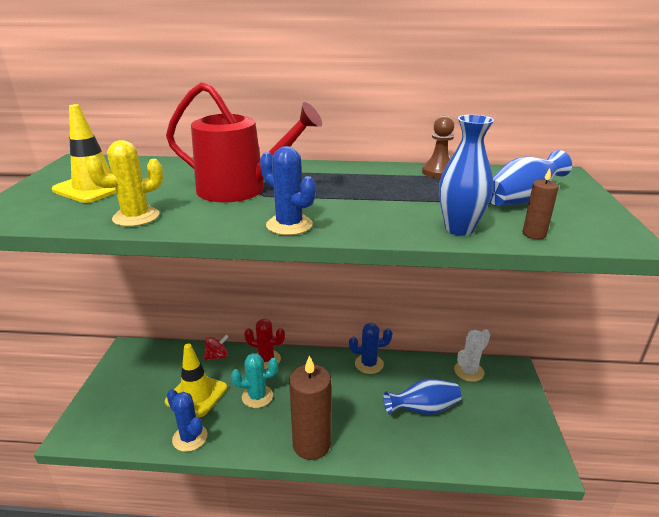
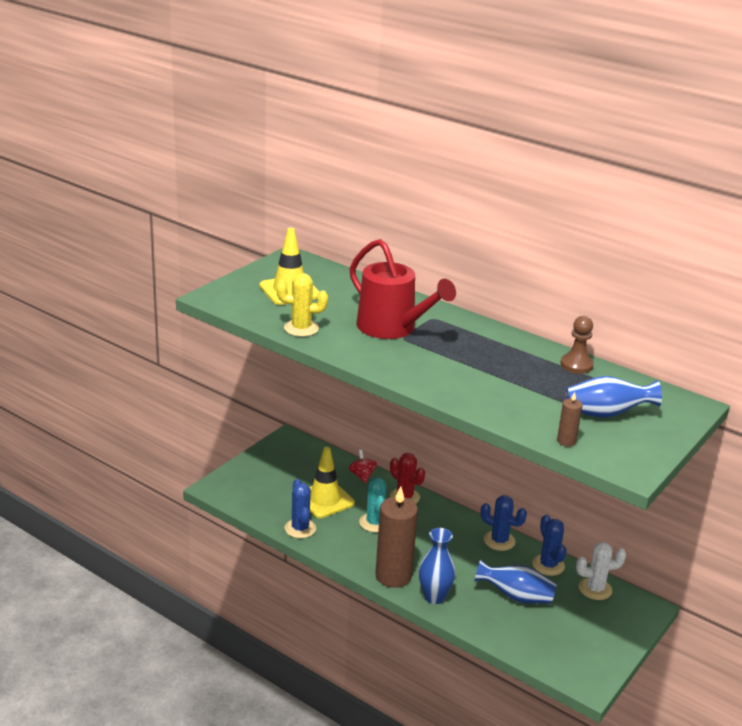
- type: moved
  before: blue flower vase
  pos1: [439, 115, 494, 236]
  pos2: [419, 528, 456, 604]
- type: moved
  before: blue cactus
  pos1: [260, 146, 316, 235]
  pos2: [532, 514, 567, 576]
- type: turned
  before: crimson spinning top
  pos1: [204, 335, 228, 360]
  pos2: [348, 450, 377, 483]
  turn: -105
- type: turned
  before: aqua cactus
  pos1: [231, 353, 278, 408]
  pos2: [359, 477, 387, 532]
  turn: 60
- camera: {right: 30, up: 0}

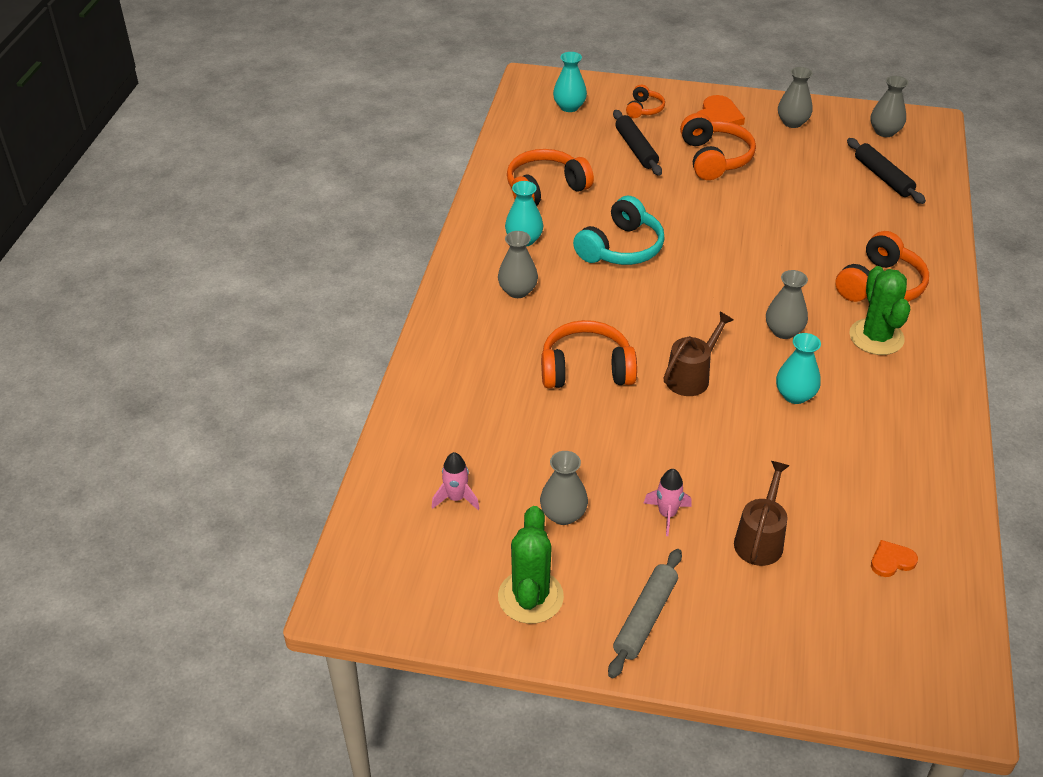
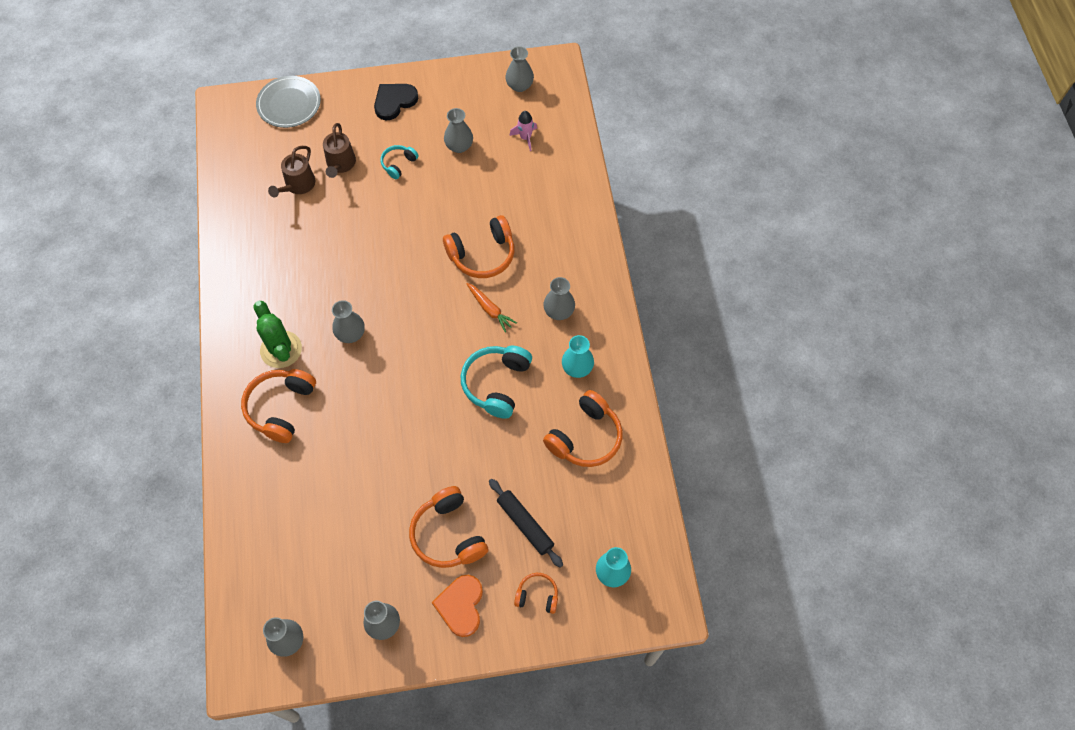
- type: turned
  before: orange headset
  pos1: [626, 85, 665, 118]
  pos2: [514, 573, 558, 614]
  turn: 105
- type: removed
  before: ebony rolling pin
  pos1: [847, 138, 926, 204]
- type: moved
  before: russet watering can
  pos1: [664, 312, 733, 396]
  pos2: [268, 146, 315, 198]
- type: removed
  before: aqua flower vase
  pos1: [776, 333, 821, 404]
- type: replaced
  before: pink toy rocket
  after: aqua headset
  pos1: [644, 469, 692, 536]
  pos2: [380, 145, 418, 179]
- type: removed
  before: leaf-green cactus
  pos1: [498, 506, 564, 624]
- type: removed
  before: orange heart shape
  pos1: [871, 540, 918, 577]
- type: replaced
  before: grey rolling pin
  after: ebony heart shape
  pos1: [608, 549, 682, 678]
  pos2: [374, 84, 418, 120]
- type: added
  after: grey flower vase
  pos2: [505, 46, 534, 92]
- type: added
  after: grey dinner plate
  pos2: [256, 76, 321, 128]
- type: added
  after: orange toy carrot
  pos2: [466, 283, 517, 333]
- camera: {right: 160, up: 20}

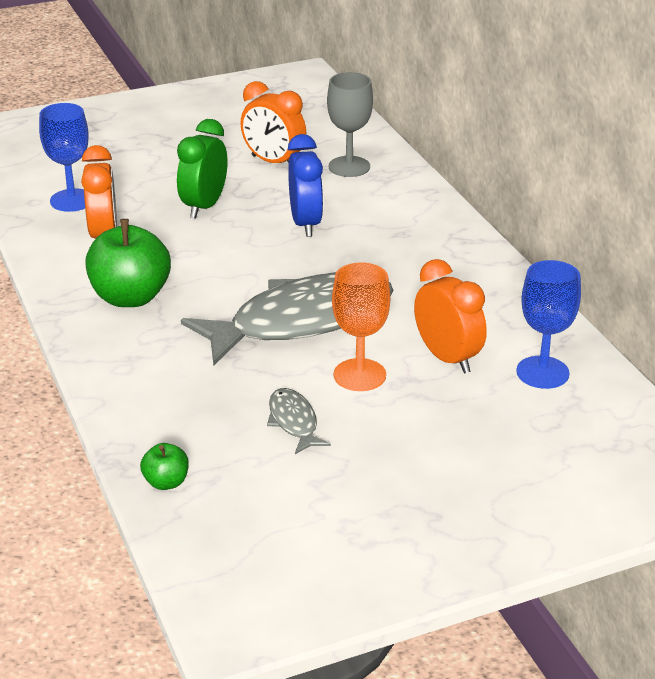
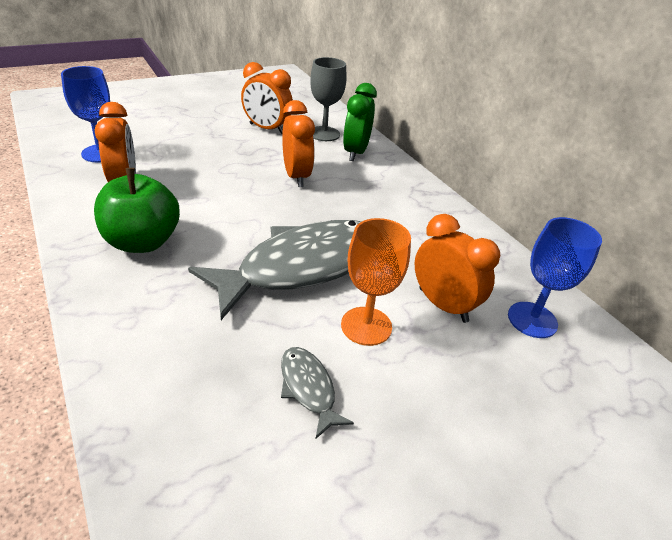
- type: moved
  before: leaf-green clock
  pos1: [177, 119, 227, 218]
  pos2: [343, 83, 377, 161]
- type: recoloured
  before: blue clock
  after: orange clock
  pos1: [288, 134, 323, 237]
  pos2: [282, 100, 315, 187]
- type: removed
  before: leaf-green toy apple
  pos1: [140, 443, 189, 490]
- camera: {right: -10, up: 5}

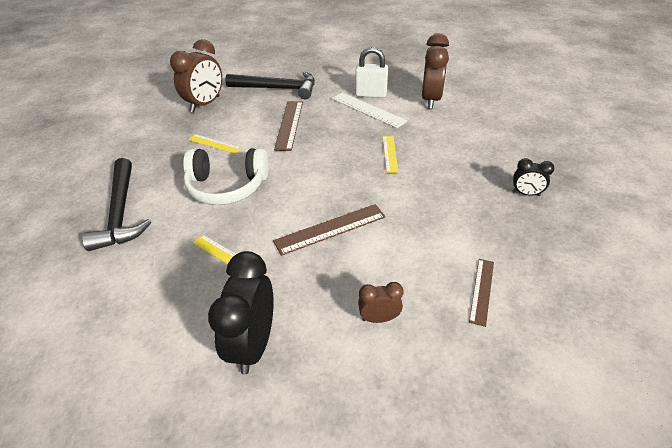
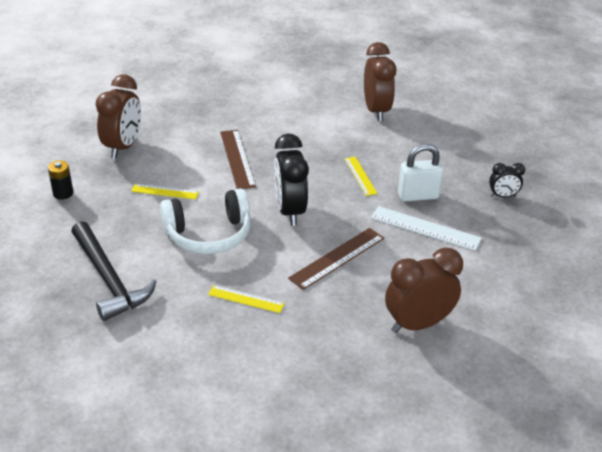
- type: moved
  before: white lock
  pos1: [355, 47, 388, 98]
  pos2: [398, 144, 443, 202]
- type: removed
  before: ebony carpenter's hammer
  pos1: [225, 72, 315, 99]
- type: moved
  before: white measuring stick
  pos1: [332, 93, 407, 128]
  pos2: [371, 206, 482, 251]
- type: moved
  before: ebony clock
  pos1: [208, 251, 274, 374]
  pos2: [274, 133, 309, 226]
- type: removed
  before: russet measuring stick
  pos1: [469, 259, 494, 327]
- type: resized
  before: russet clock
  pos1: [358, 282, 403, 323]
  pos2: [385, 247, 463, 333]
  scale: 1.92
- type: added
  after: ebony AA battery
  pos2: [48, 160, 73, 200]
- camera: {right: -20, up: -5}

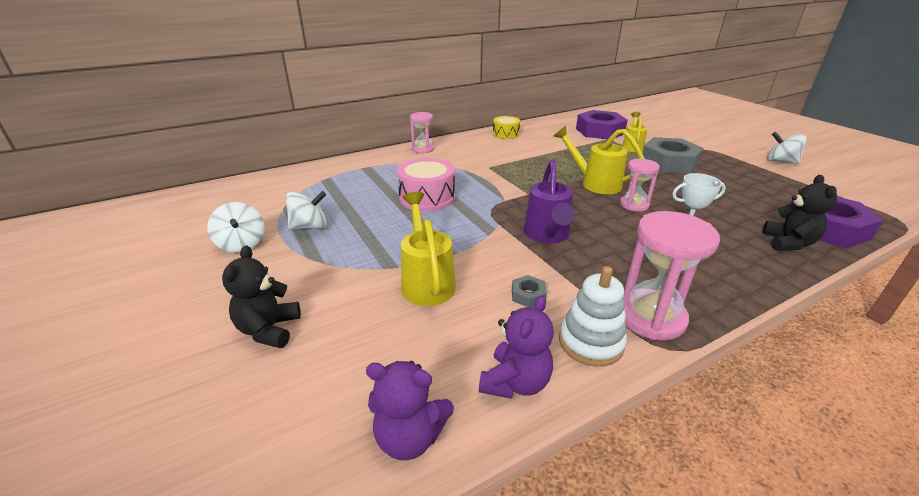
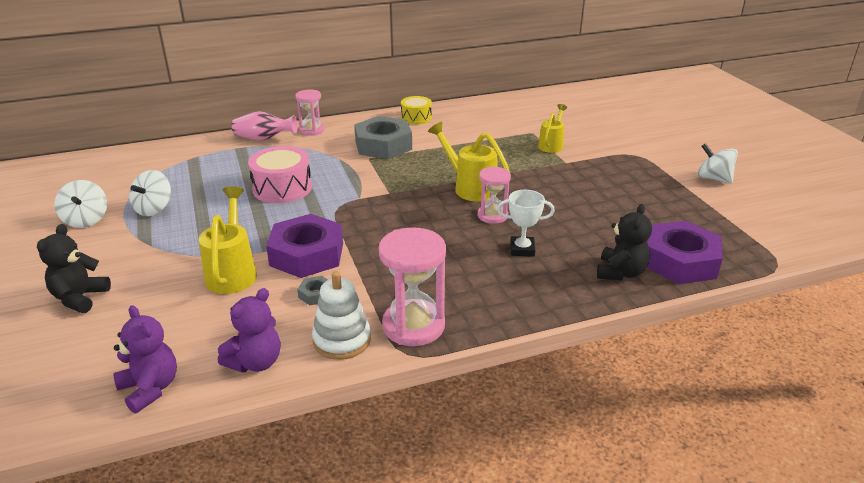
- type: moved
  before: purple hexagon nut
  pos1: [576, 110, 628, 139]
  pos2: [266, 214, 343, 278]
- type: moved
  before: grey hexagon nut
  pos1: [642, 137, 703, 173]
  pos2: [354, 116, 412, 159]
- type: removed
  before: purple watering can
  pos1: [524, 160, 575, 244]
- type: turned
  before: white spinning top
  pos1: [286, 191, 327, 229]
  pos2: [129, 170, 171, 216]
  turn: 120
- type: turned
  before: purple teddy
  pos1: [366, 361, 454, 460]
  pos2: [113, 305, 177, 414]
  turn: -150
- type: added
  after: pink flower vase
  pos2: [232, 111, 298, 140]
- camera: {right: 10, up: 0}

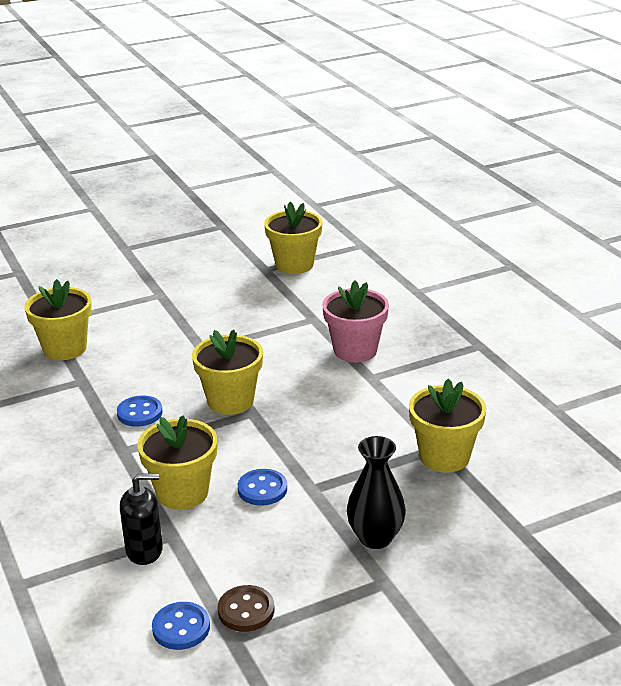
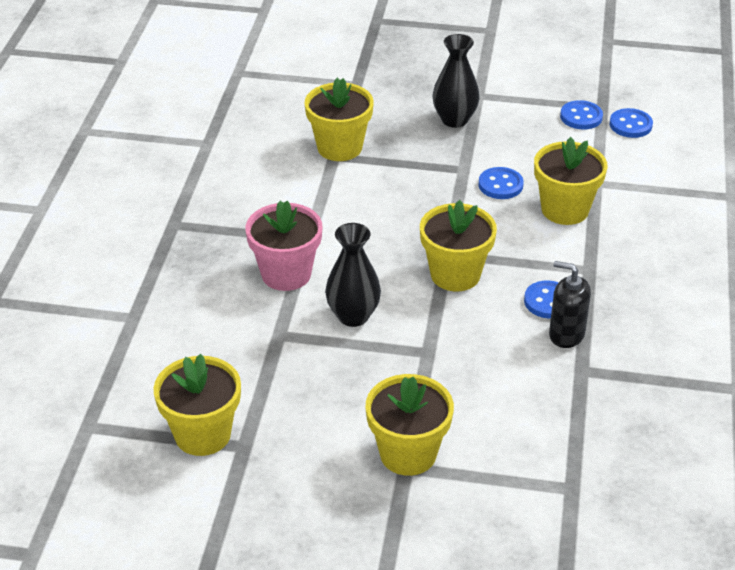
- type: moved
  before: yellow plant pot
  pos1: [24, 279, 92, 360]
  pos2: [366, 374, 454, 476]
- type: moved
  before: ebony soap dispenser
  pos1: [120, 473, 163, 565]
  pos2: [549, 261, 591, 348]
- type: recoloured
  before: russet shirt button
  after: blue shirt button
  pos1: [218, 585, 275, 632]
  pos2: [560, 100, 603, 130]
- type: added
  after: ebony flower vase
  pos2: [325, 223, 381, 327]
- camera: {right: -145, up: 10}

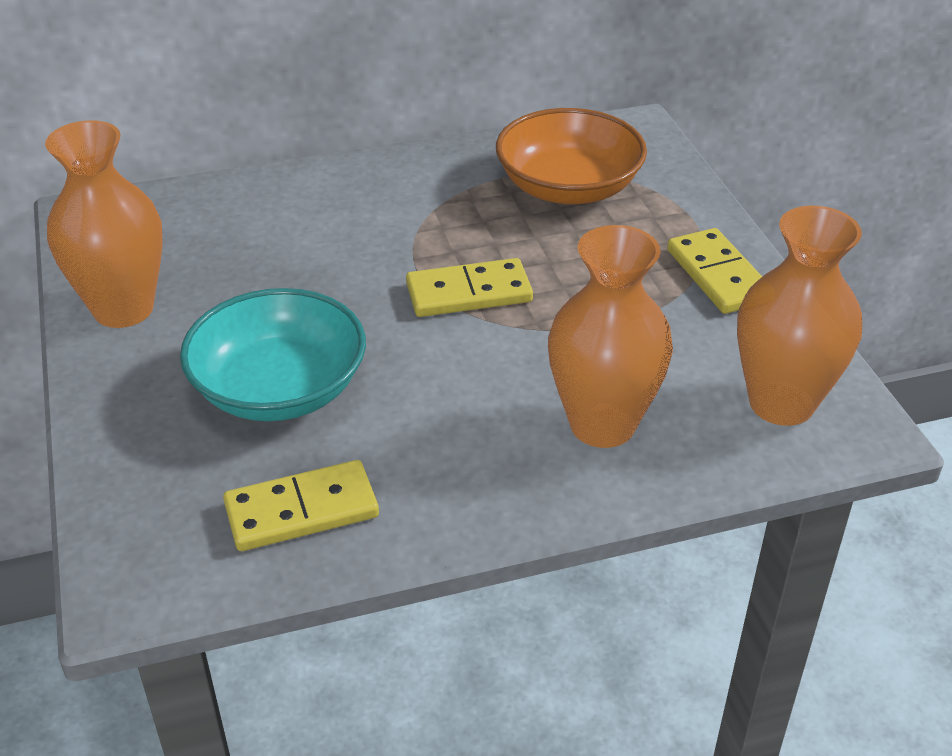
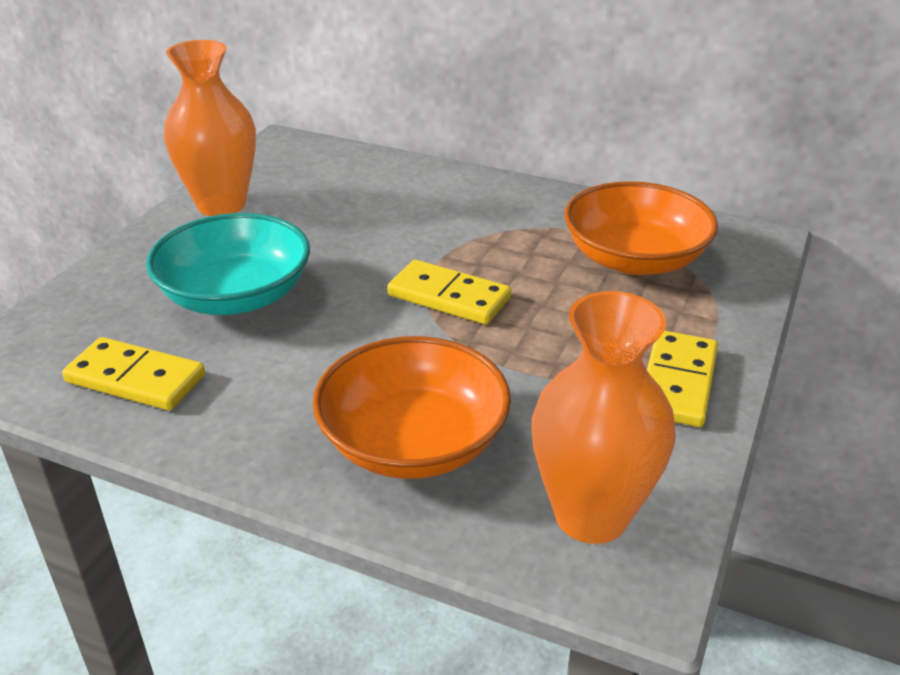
- type: replaced
  before: orange flower vase
  after: orange bowl
  pos1: [548, 225, 673, 448]
  pos2: [313, 336, 511, 479]
- camera: {right: 40, up: -5}

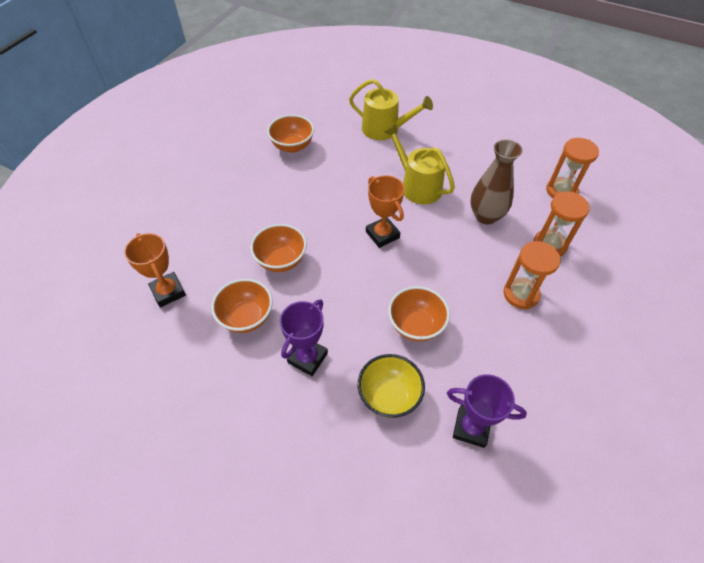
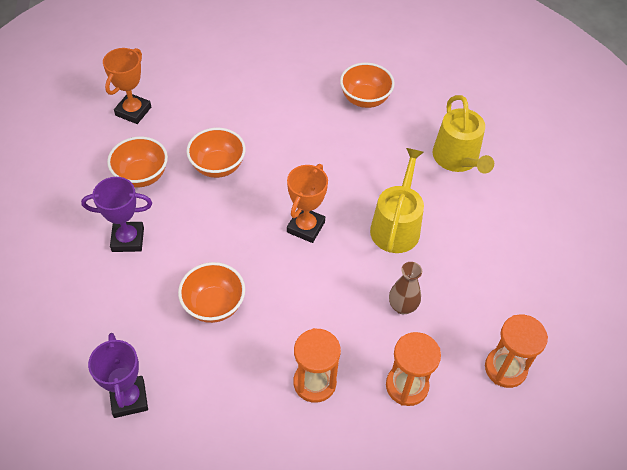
- type: resized
  before: russet flower vase
  pos1: [470, 139, 523, 224]
  pos2: [389, 262, 422, 314]
  scale: 0.63
- type: removed
  before: yellow bowl
  pos1: [358, 354, 425, 418]
- camera: {right: 55, up: 0}

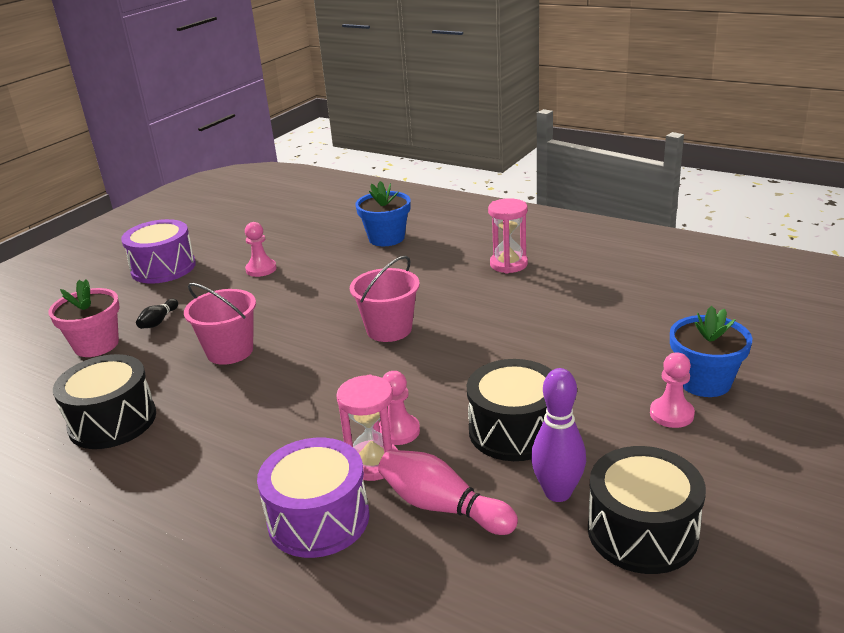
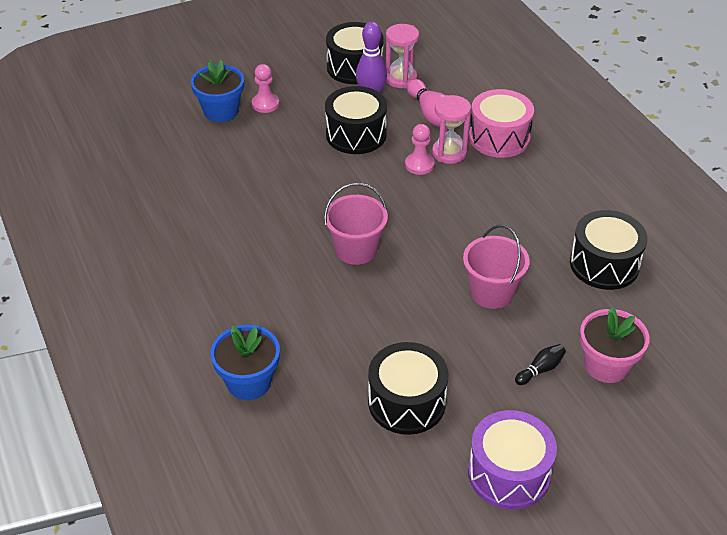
- type: moved
  before: pink hourglass
  pos1: [488, 198, 528, 273]
  pos2: [386, 24, 419, 88]
- type: replaced
  before: pink chess pawn
  after: ebony drum
  pos1: [245, 222, 277, 277]
  pos2: [368, 342, 448, 435]
- type: recoloured
  before: purple drum
  after: pink drum
  pos1: [257, 438, 369, 558]
  pos2: [469, 89, 534, 158]
- camera: {right: -150, up: 15}

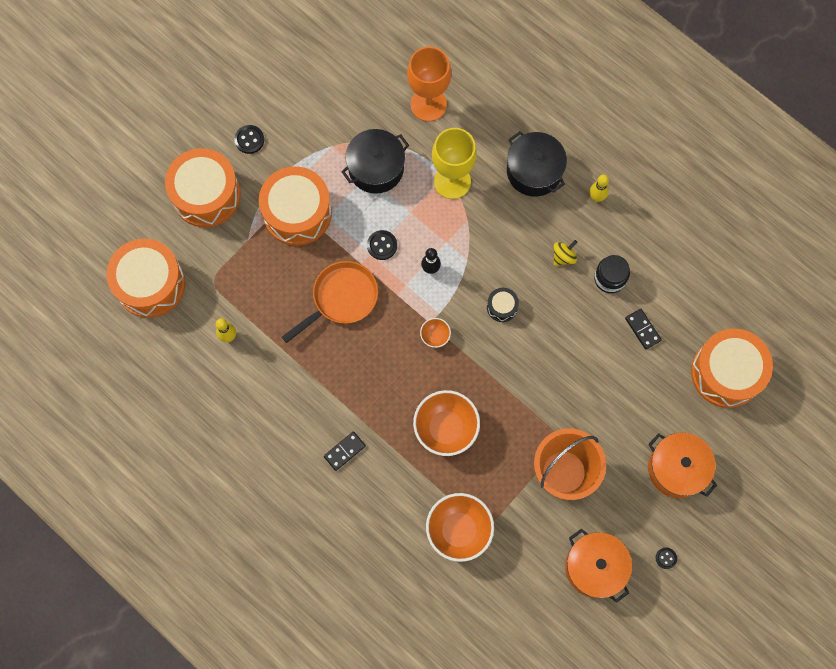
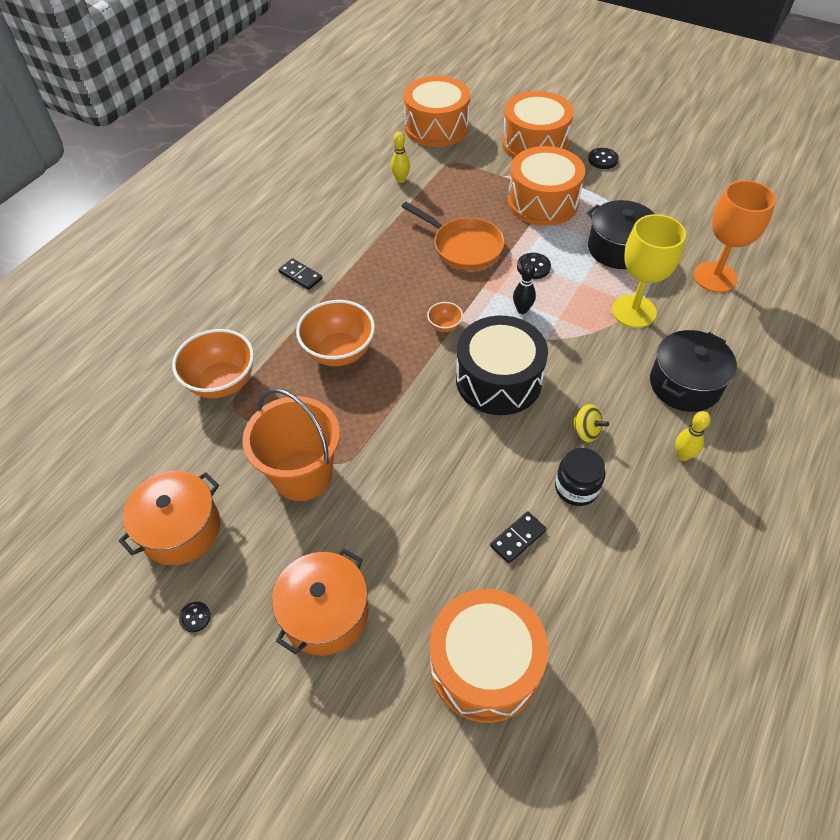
- type: resized
  before: ebony drum
  pos1: [487, 288, 519, 322]
  pos2: [456, 316, 548, 415]
  scale: 2.27
- camera: {right: 80, up: -20}

